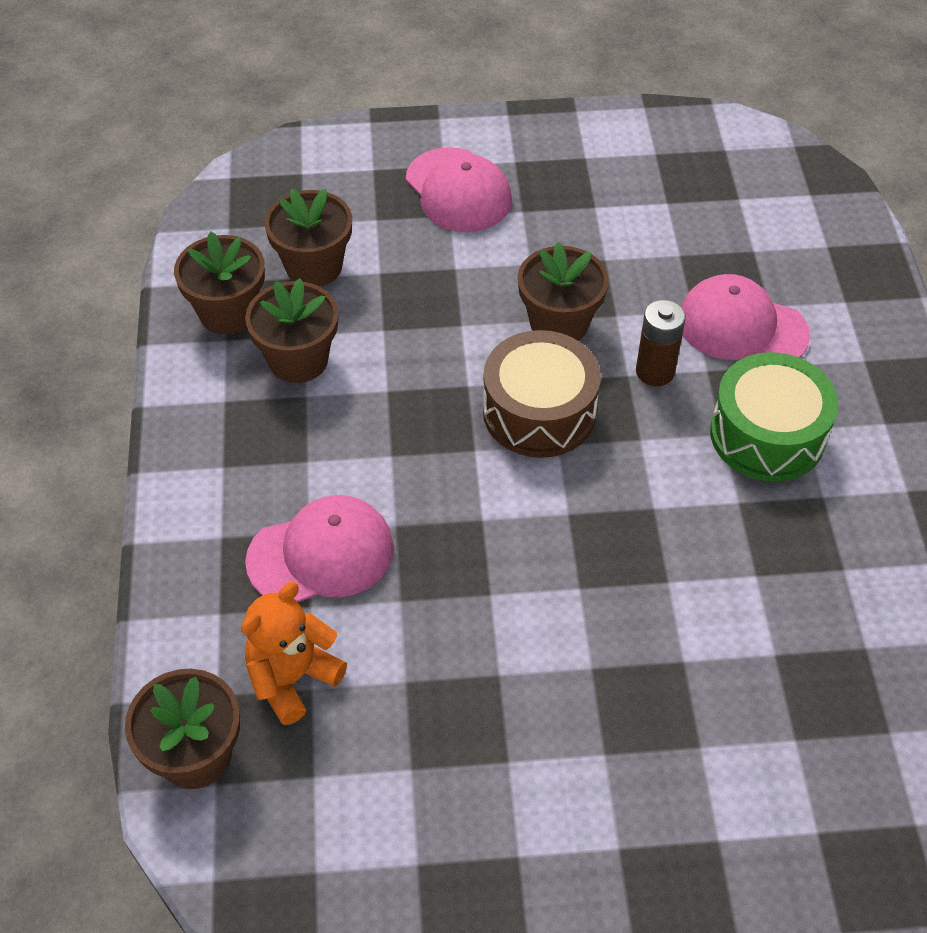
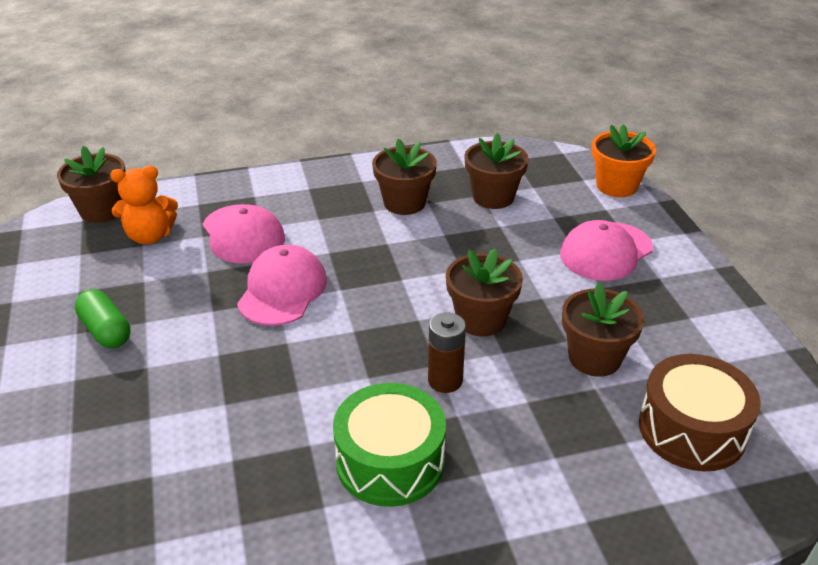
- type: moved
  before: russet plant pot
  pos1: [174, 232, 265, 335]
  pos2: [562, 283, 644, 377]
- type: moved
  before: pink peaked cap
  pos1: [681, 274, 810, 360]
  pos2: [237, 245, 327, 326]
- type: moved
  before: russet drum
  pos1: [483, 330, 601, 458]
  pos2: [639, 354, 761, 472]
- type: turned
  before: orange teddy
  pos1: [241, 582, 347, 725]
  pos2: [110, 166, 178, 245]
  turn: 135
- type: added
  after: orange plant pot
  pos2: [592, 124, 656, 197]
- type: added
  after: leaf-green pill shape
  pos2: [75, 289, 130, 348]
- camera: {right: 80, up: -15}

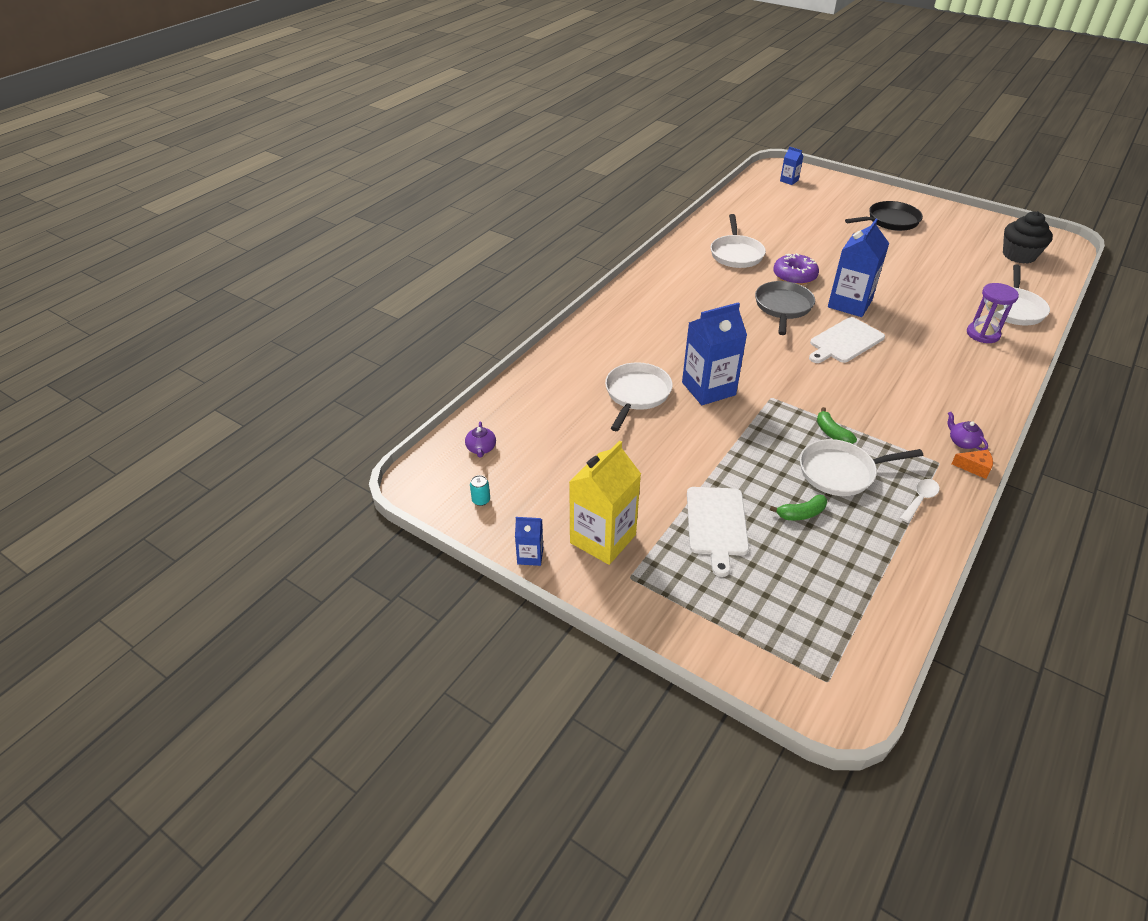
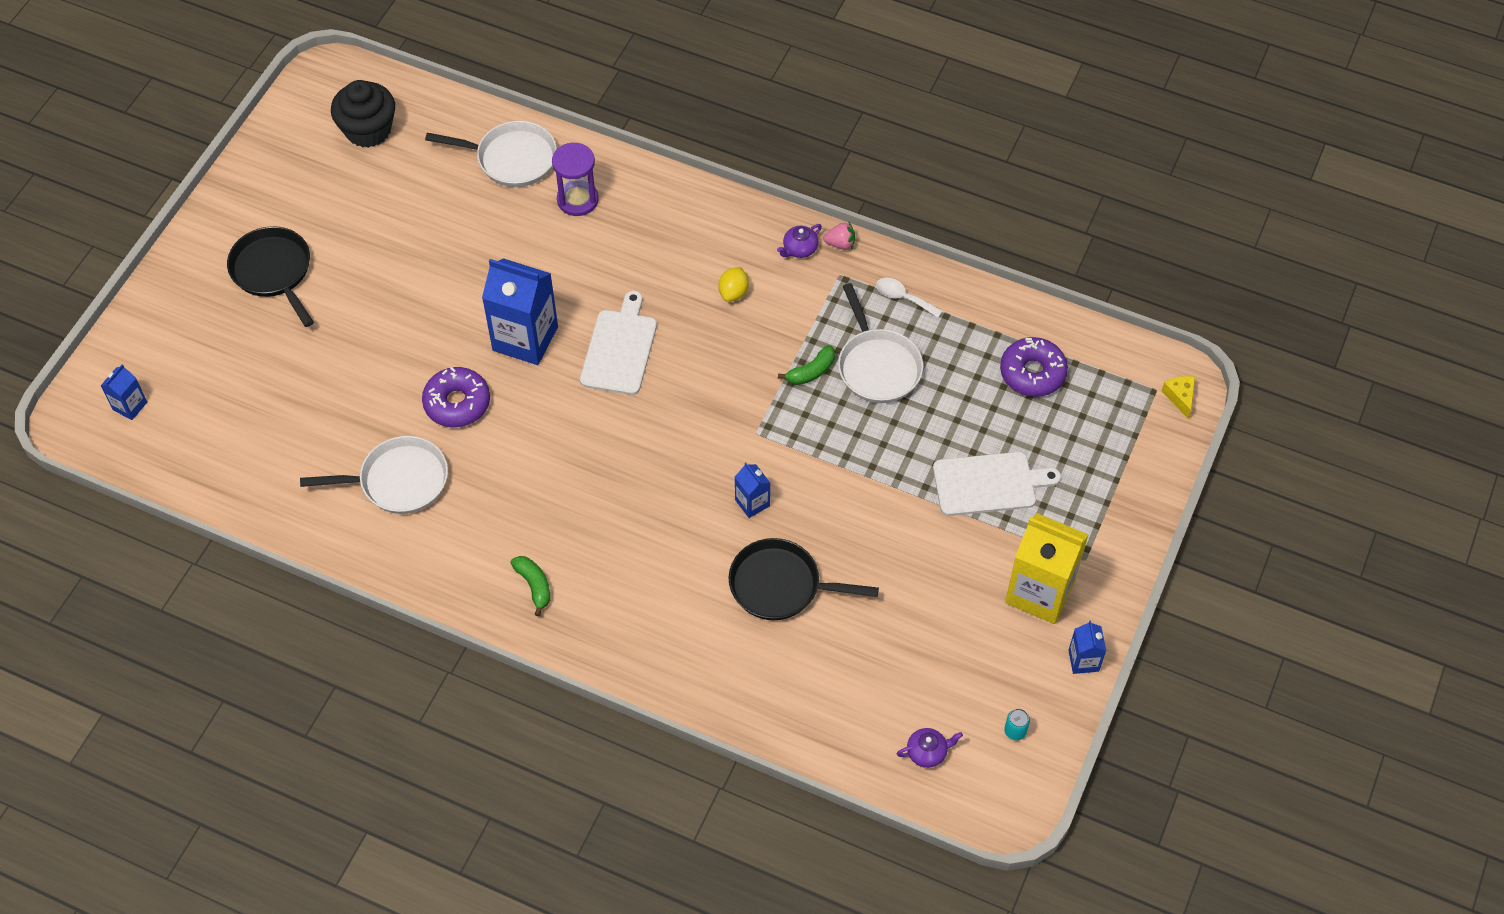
- type: removed
  before: grey pan
  pos1: [755, 281, 815, 335]
- type: resized
  before: blue juice carton
  pos1: [682, 302, 747, 405]
  pos2: [735, 463, 770, 518]
  scale: 0.48
- type: turned
  before: white cutting board
  pos1: [809, 317, 885, 363]
  pos2: [580, 291, 657, 395]
  turn: -120
- type: recoloured
  before: white pan
  after: ebony pan
  pos1: [605, 362, 673, 431]
  pos2: [729, 538, 879, 620]
- type: replaced
  before: orange cheese
  after: pink berry
  pos1: [951, 450, 993, 479]
  pos2: [823, 221, 855, 250]
- type: moved
  before: leaf-green toy banana
  pos1: [770, 495, 827, 520]
  pos2: [510, 556, 550, 616]
- type: added
  after: yellow citrus fruit
  pos2: [718, 267, 749, 302]
- type: added
  after: purple donut
  pos2: [1000, 337, 1068, 397]
- type: added
  after: yellow cheese
  pos2: [1162, 376, 1195, 418]
- camera: {right: -100, up: 15}

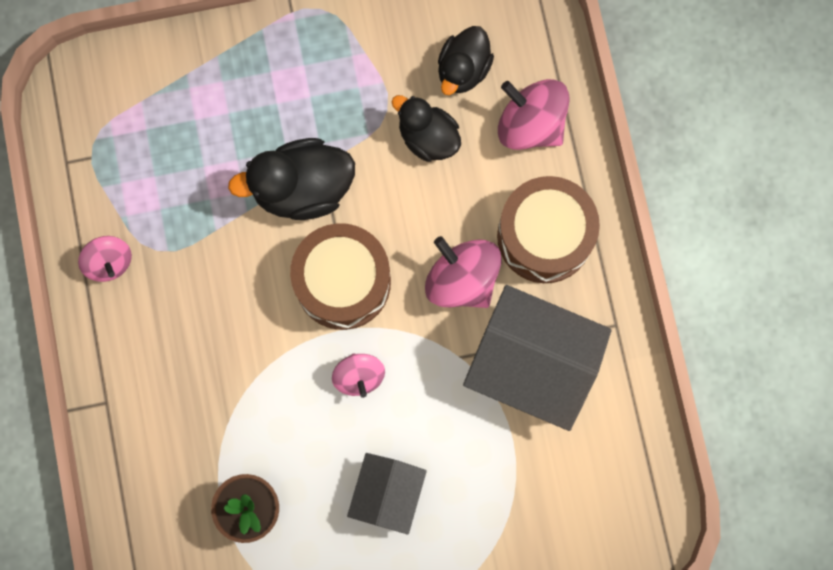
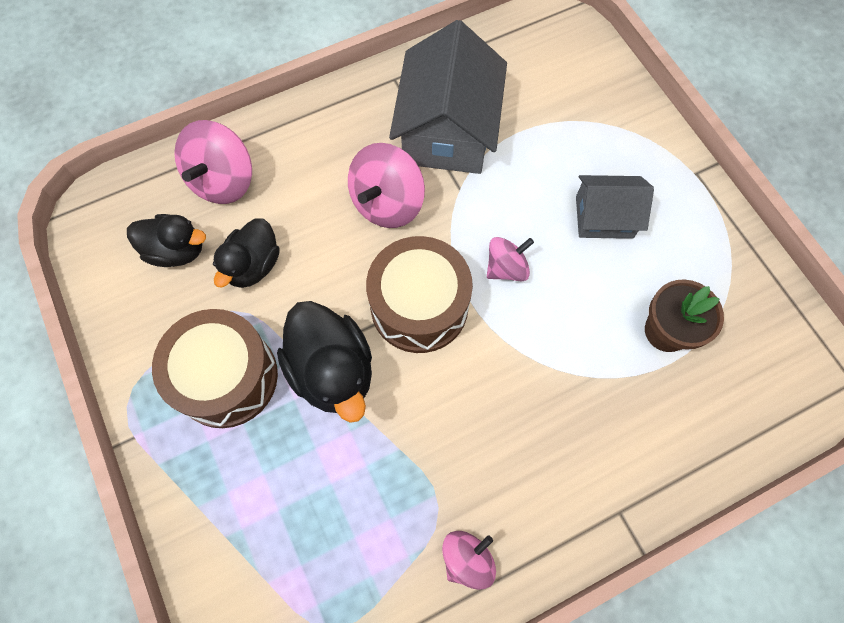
- type: moved
  before: russet drum
  pos1: [497, 176, 600, 283]
  pos2: [152, 309, 278, 428]
- camera: {right: -105, up: -10}

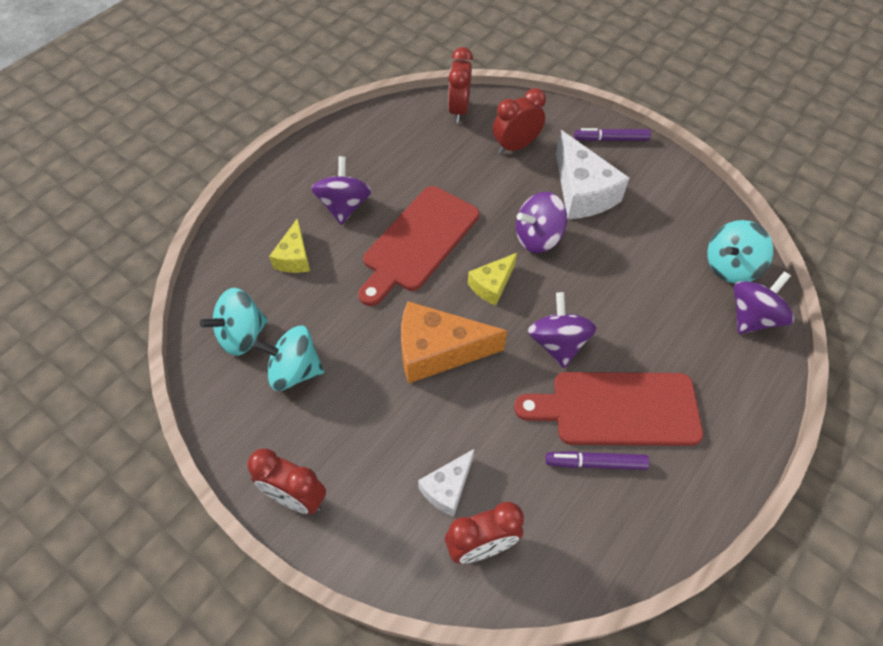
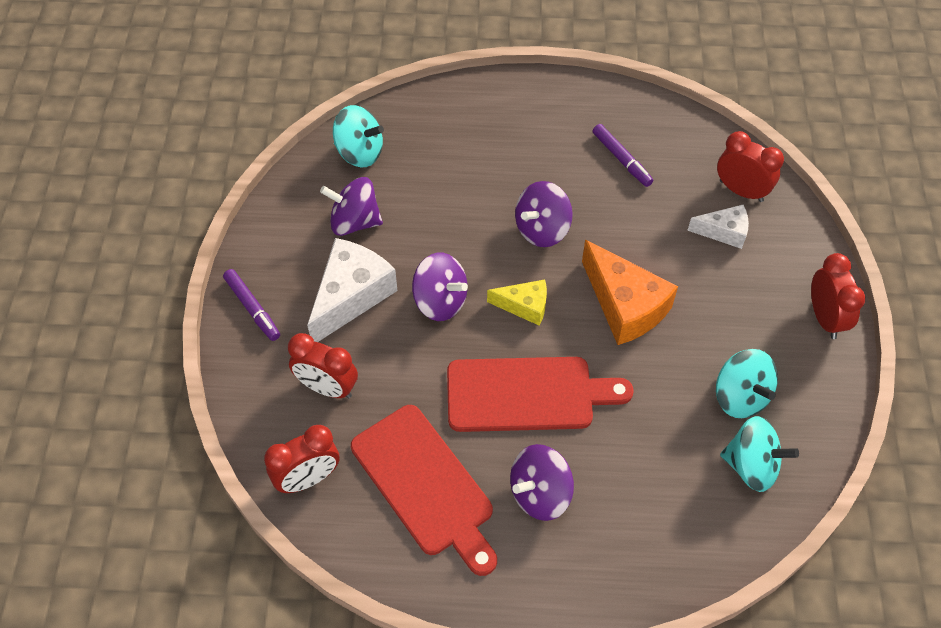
- type: removed
  before: yellow cheese
  pos1: [269, 218, 310, 273]
- type: moved
  before: purple spinning top
  pos1: [734, 271, 794, 334]
  pos2: [320, 177, 383, 236]
- type: moved
  before: crimson cutting board
  pos1: [514, 372, 703, 446]
  pos2: [351, 405, 497, 576]
- camera: {right: -125, up: 0}

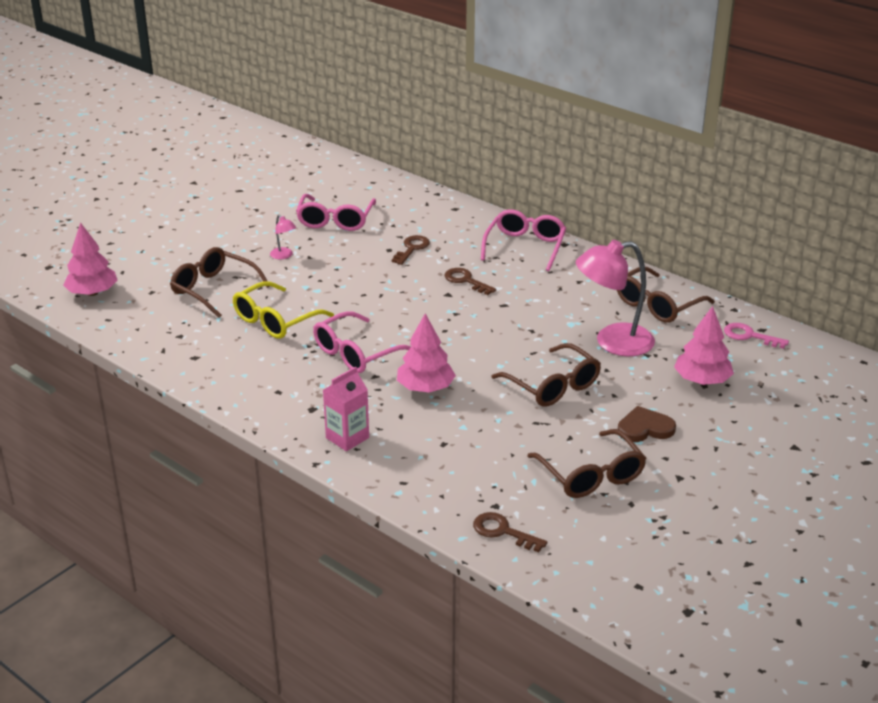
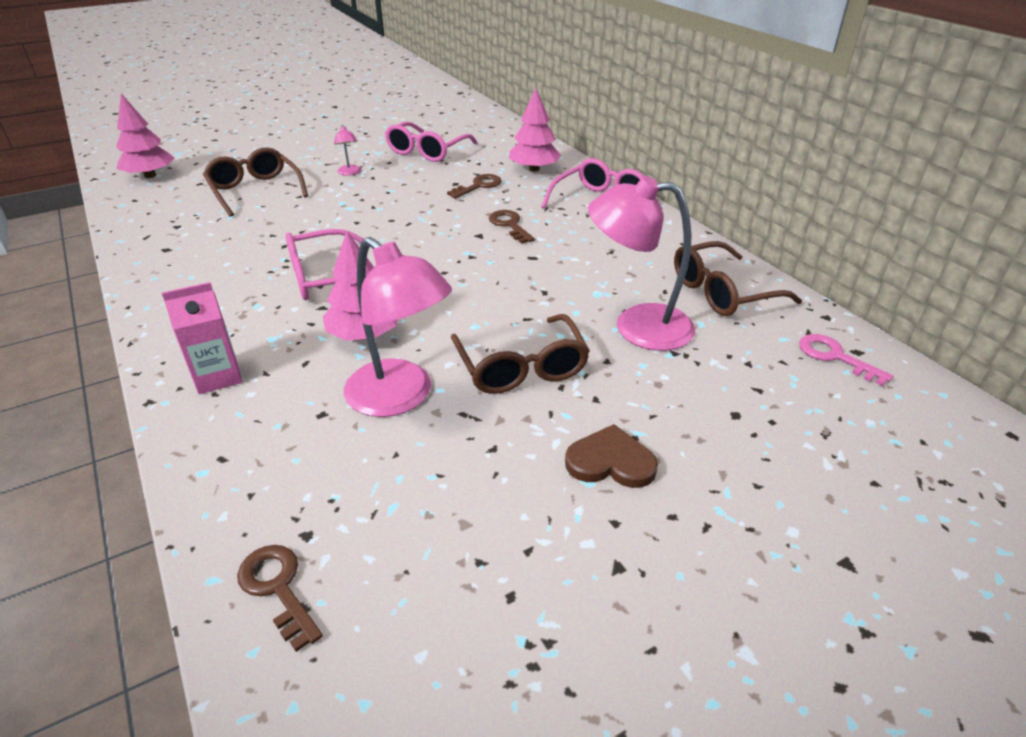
- type: removed
  before: yellow eyeglasses
  pos1: [233, 281, 334, 339]
- type: moved
  before: pink fir tree
  pos1: [674, 306, 734, 385]
  pos2: [509, 88, 561, 172]
- type: removed
  before: russet eyeglasses
  pos1: [528, 429, 646, 498]
- type: added
  after: pink lamp
  pos2: [344, 237, 452, 417]
- camera: {right: 20, up: 5}

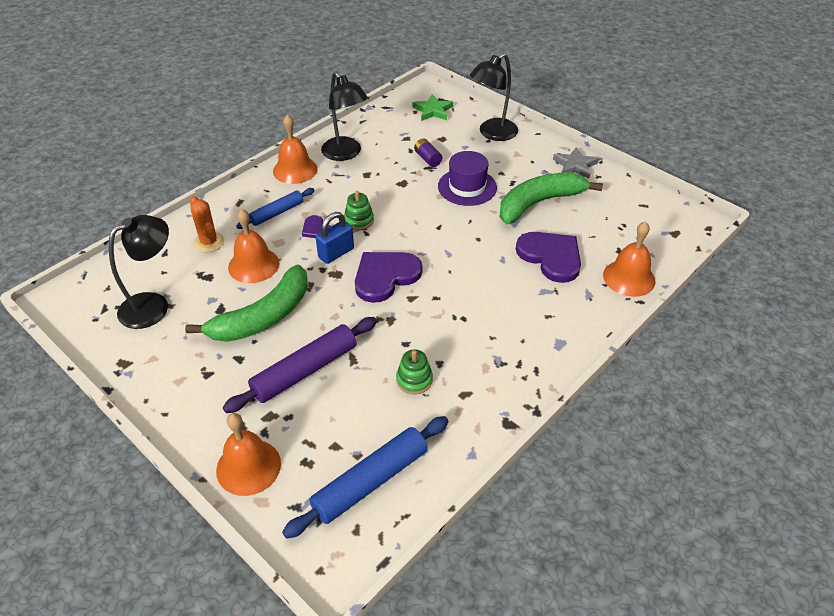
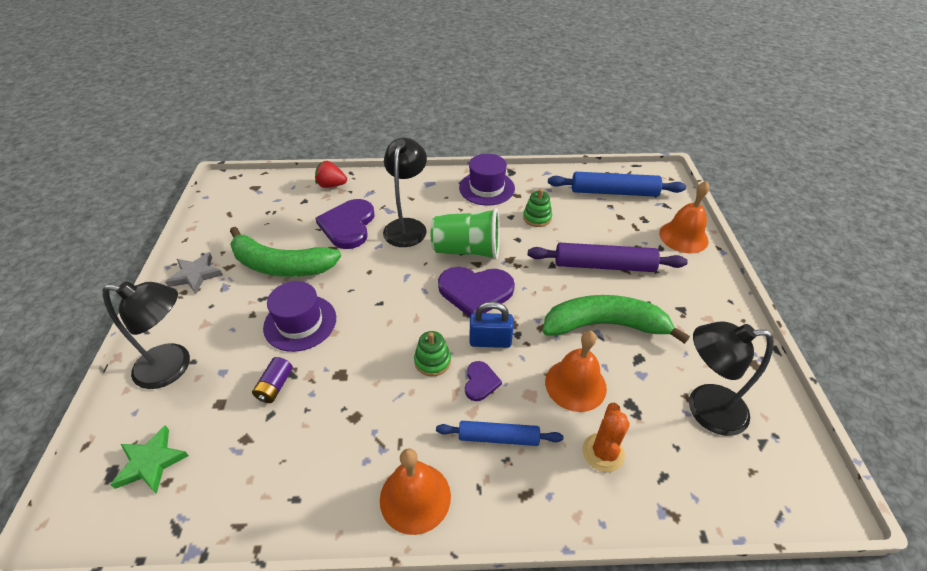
- type: moved
  before: ebony lamp
  pos1: [321, 72, 368, 161]
  pos2: [383, 138, 427, 247]
- type: replaced
  before: orange hand bell
  after: crimson berry
  pos1: [603, 221, 656, 297]
  pos2: [315, 161, 347, 188]
- type: added
  after: purple top hat
  pos2: [459, 154, 515, 206]
- type: added
  after: leaf-green beaker
  pos2: [431, 208, 500, 260]
- camera: {right: -135, up: 0}

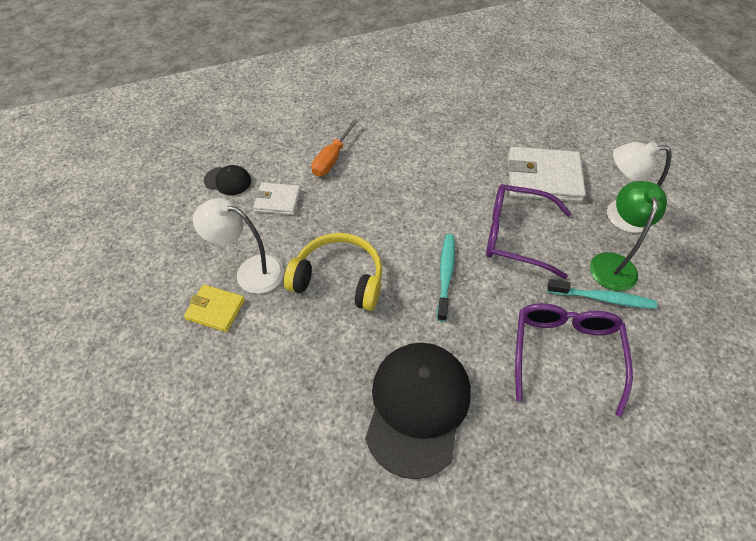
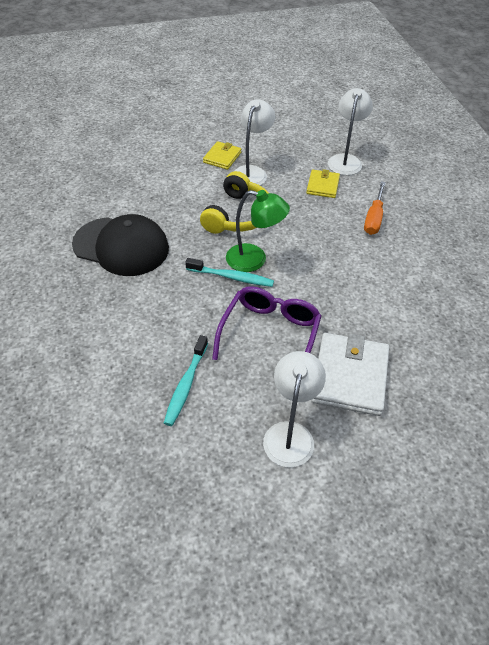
- type: turned
  before: orange screwdriver
  pos1: [311, 119, 358, 176]
  pos2: [364, 181, 386, 235]
  turn: -105
- type: replaced
  before: ebony peaked cap
  after: white lamp
  pos1: [204, 165, 251, 195]
  pos2: [328, 88, 373, 175]
- type: moved
  before: leaf-green lamp
  pos1: [590, 181, 667, 291]
  pos2: [226, 190, 290, 272]
- type: recoloured
  before: white billfold
  after: yellow billfold
  pos1: [253, 182, 301, 215]
  pos2: [306, 169, 340, 198]
- type: removed
  before: purple eyeglasses
  pos1: [515, 303, 633, 417]
- camera: {right: 95, up: -5}

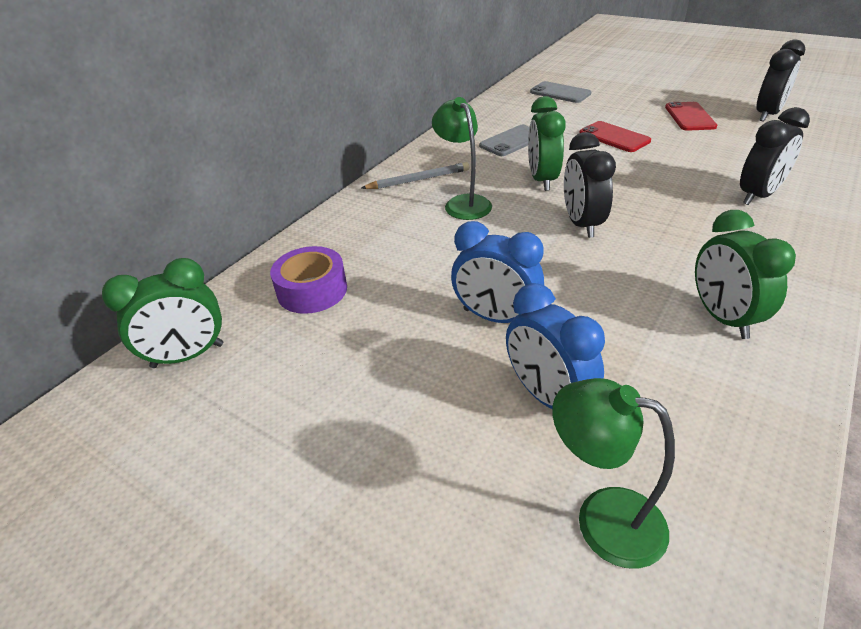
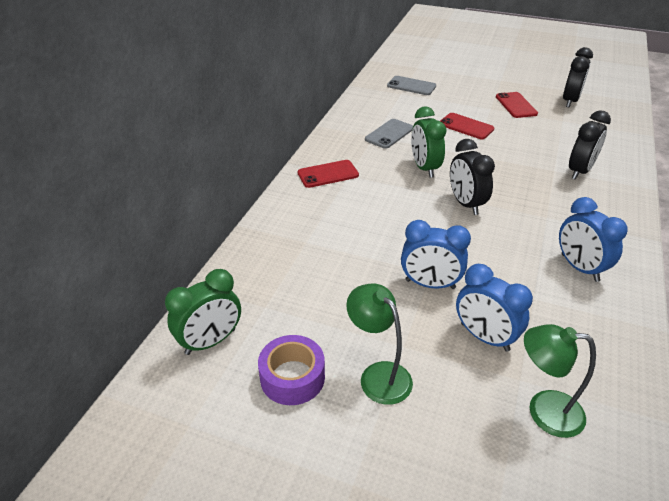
- type: moved
  before: leaf-green lamp
  pos1: [432, 97, 492, 220]
  pos2: [346, 283, 413, 405]
- type: replaced
  before: grey wooden pencil
  after: crimson phone
  pos1: [361, 162, 469, 189]
  pos2: [298, 160, 359, 188]
- type: recoloured
  before: leaf-green clock
  after: blue clock
  pos1: [695, 210, 796, 339]
  pos2: [559, 197, 628, 282]
- type: moved
  before: purple roll of tape
  pos1: [270, 246, 347, 314]
  pos2: [258, 335, 325, 405]
- camera: {right: -15, up: 0}

